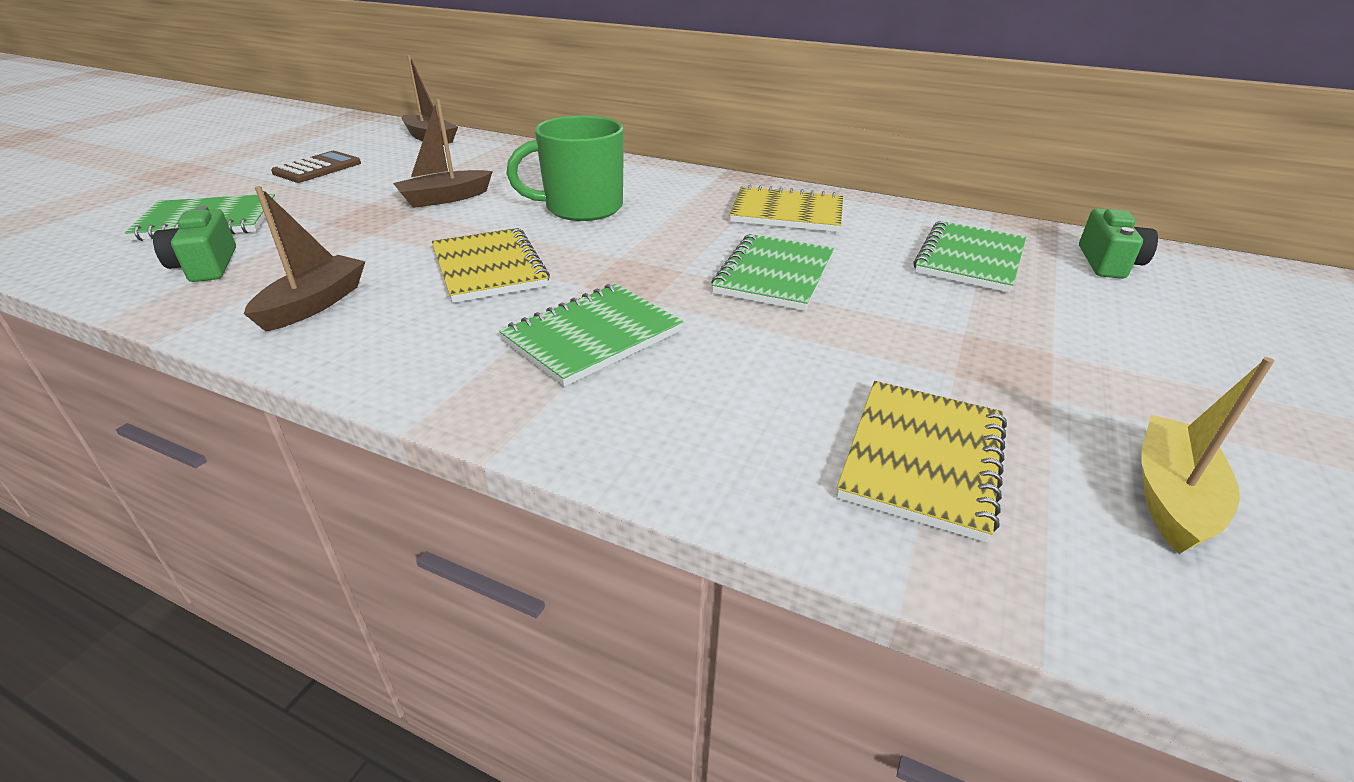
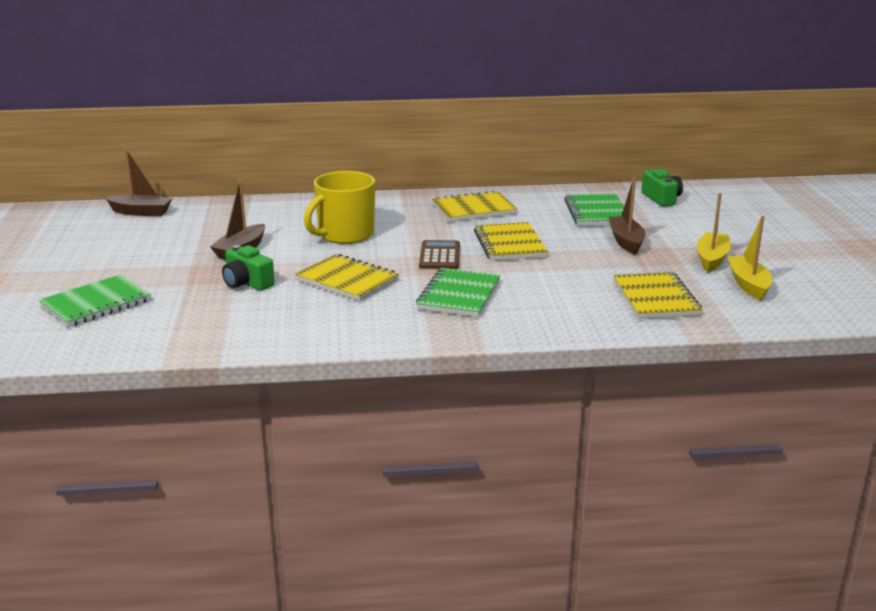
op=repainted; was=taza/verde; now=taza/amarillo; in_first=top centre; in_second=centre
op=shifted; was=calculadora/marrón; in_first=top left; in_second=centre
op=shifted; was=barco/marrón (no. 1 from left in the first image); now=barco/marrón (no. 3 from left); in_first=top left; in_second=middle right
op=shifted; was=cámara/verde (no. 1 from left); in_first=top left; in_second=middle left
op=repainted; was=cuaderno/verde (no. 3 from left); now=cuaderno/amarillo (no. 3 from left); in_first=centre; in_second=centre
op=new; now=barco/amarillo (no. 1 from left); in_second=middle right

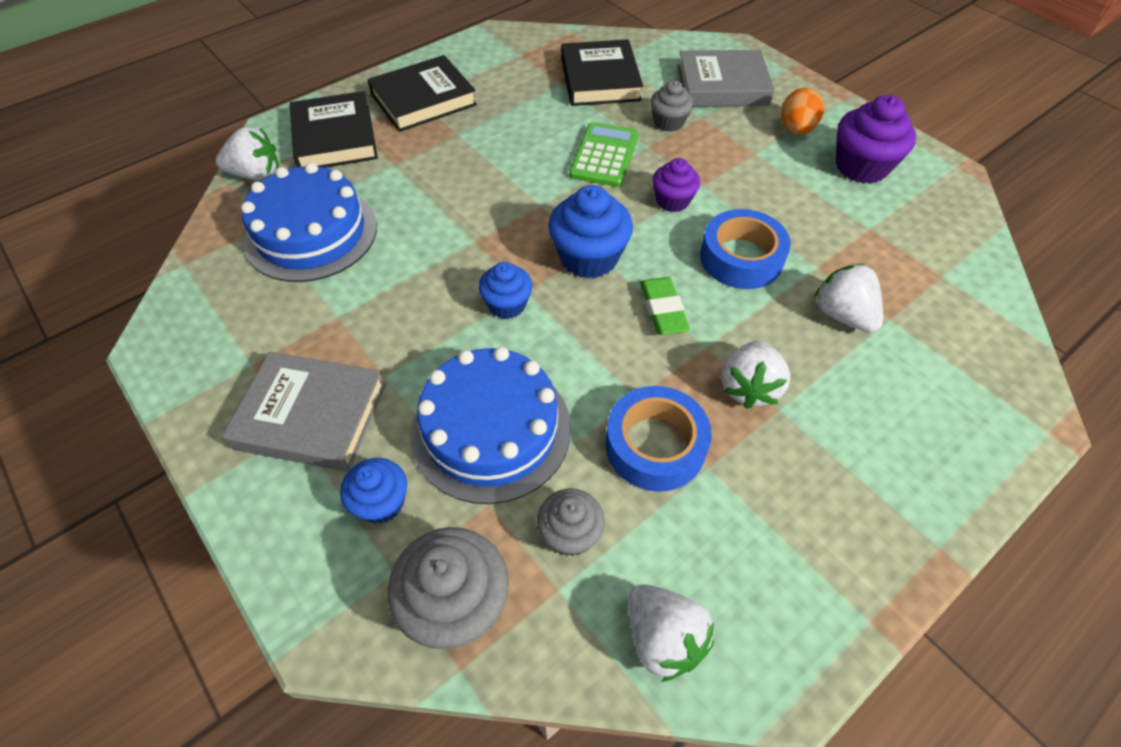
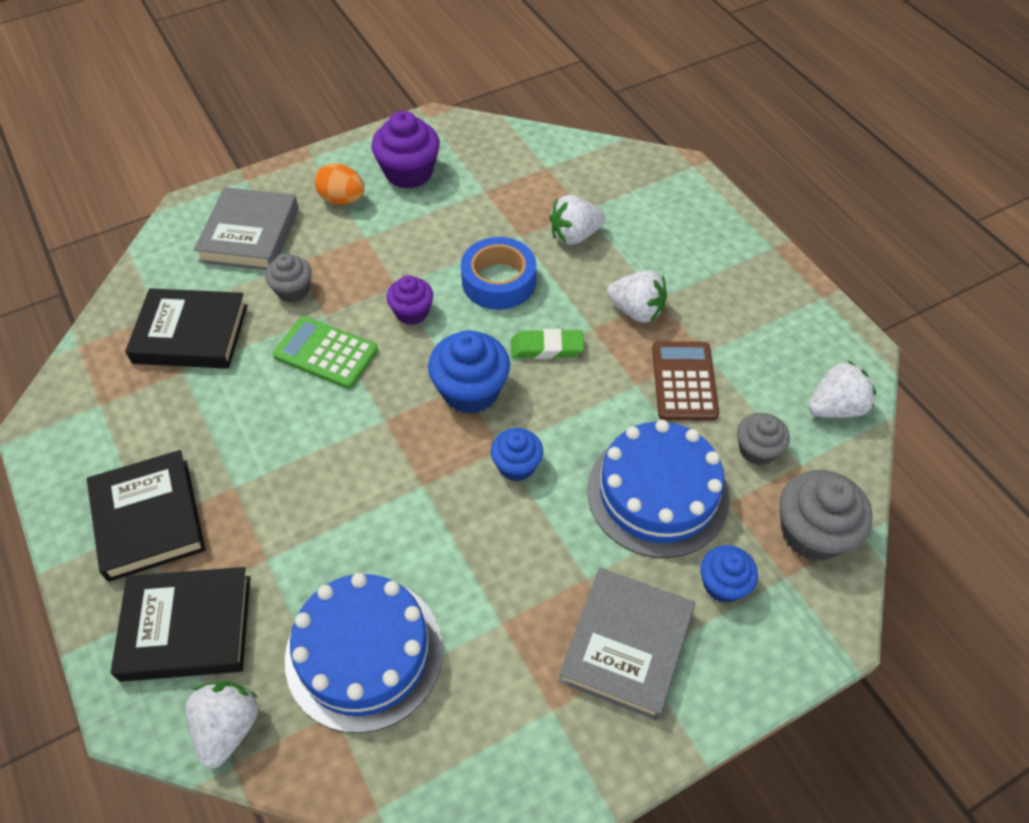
op=swapped; was=cinta adhesiva/azul (no. 1 from left); now=calculadora/marrón; in_first=centre; in_second=centre

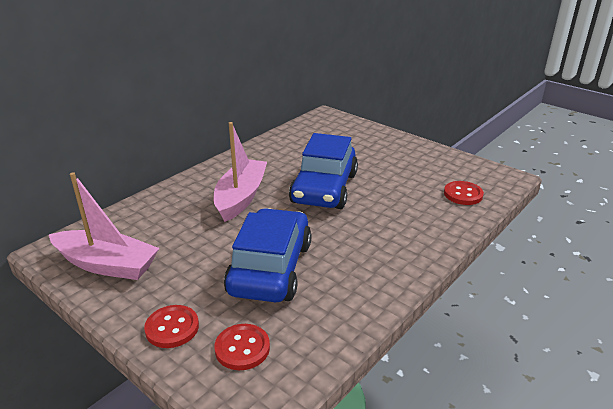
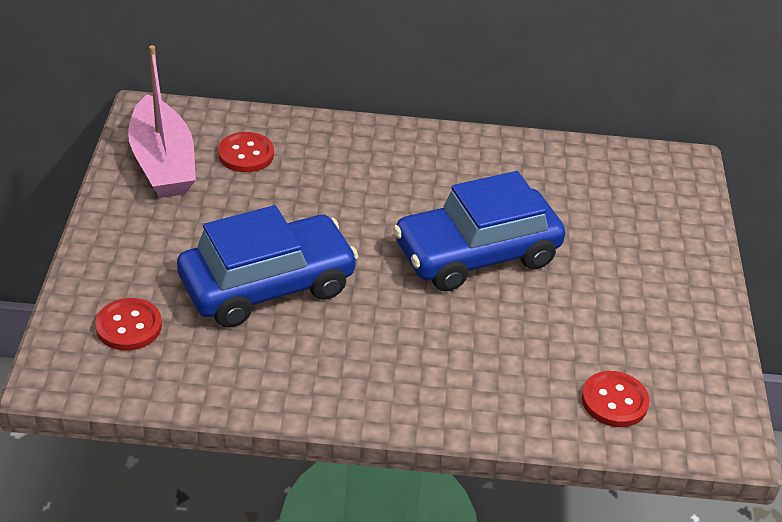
op=gone; was=barco/rosa (no. 2 from left); in_first=centre
op=shifted; was=botón/rojo (no. 1 from left in the first image); now=botón/rojo (no. 2 from left); in_first=bottom left; in_second=top left

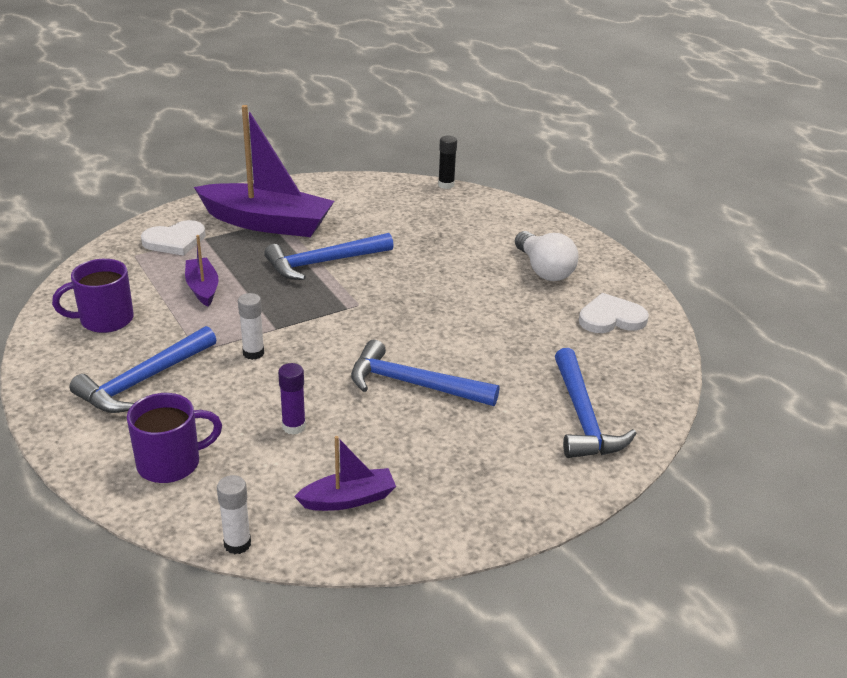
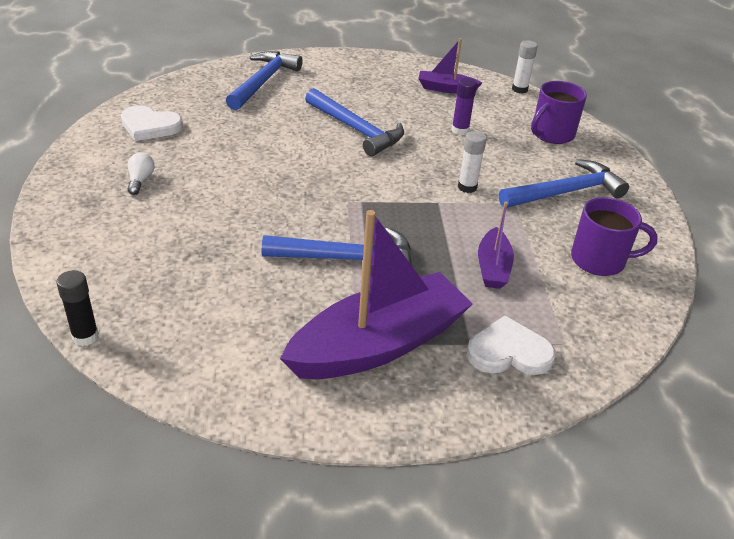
op=rotated; was=barco/morado (no. 2 from left in the first image); in_first=top left; in_second=centre; clockwise=105
op=scaled; was=bombilla/blanco; in_first=centre; in_second=top left; ratio=0.51
op=rotated; was=taza/morado (no. 2 from left in the first image); in_first=middle left; in_second=top right; clockwise=-45

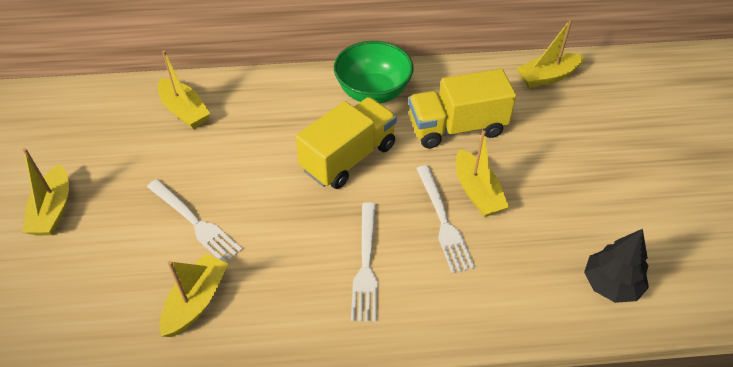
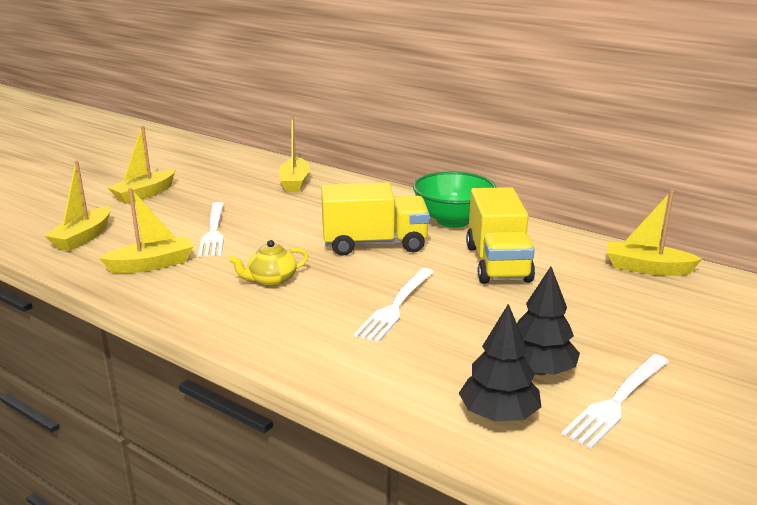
op=rotated; was=camión/amarillo (no. 2 from left); in_first=top centre; in_second=centre; clockwise=-120
op=shifted; was=barco/amarillo (no. 4 from left in the first image); now=barco/amarillo (no. 1 from left); in_first=centre; in_second=middle left
op=shifted; was=tenedor/blanco (no. 2 from left in the first image); now=tenedor/blanco (no. 3 from left); in_first=bottom centre; in_second=bottom right
op=new; now=tetera/amarillo; in_second=centre
op=new; now=árbol/negro (no. 2 from left); in_second=middle right

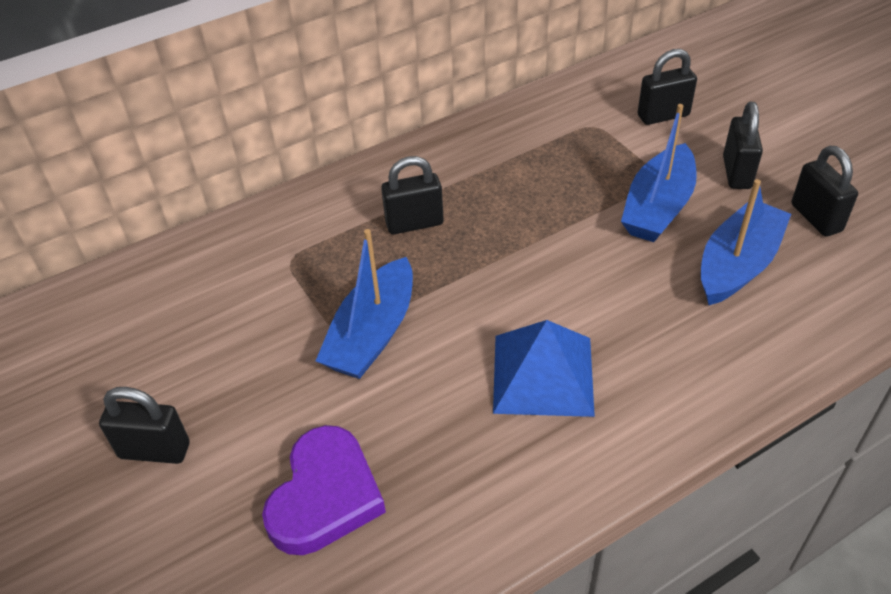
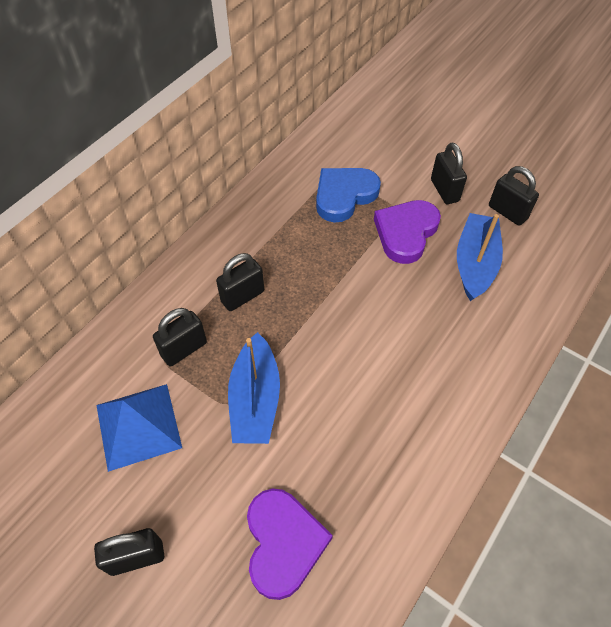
op=shifted; was=candado/negro (no. 3 from left in the first image); now=candado/negro (no. 2 from left); in_first=top right; in_second=middle left
op=swapped; was=barco/azul (no. 2 from left); now=corazón/morado (no. 2 from left); in_first=top right; in_second=centre
op=shifted; was=pirámide/azul; in_first=centre; in_second=bottom left
op=new; now=corazón/azul; in_second=top centre

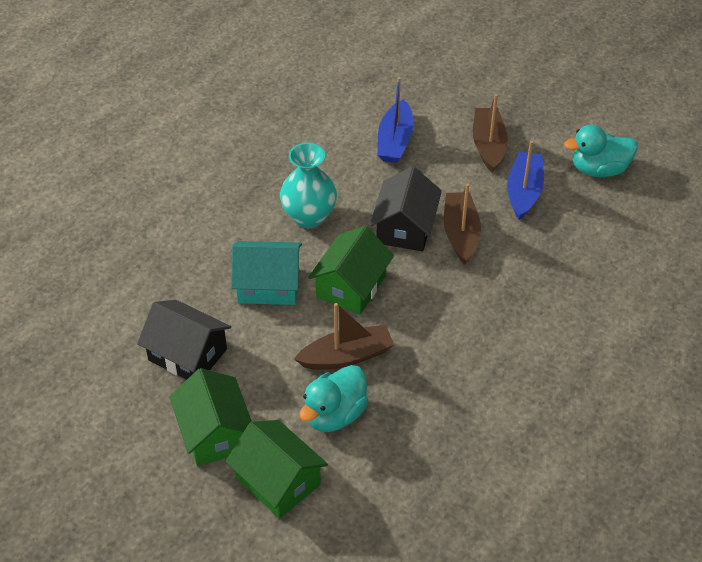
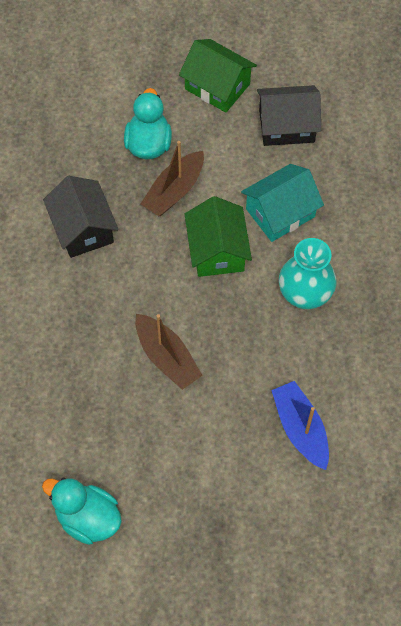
op=gone; was=barco/marrón (no. 3 from left); in_first=top right
op=rotated; was=pato/turquesa (no. 2 from left in the first image); in_first=top right; in_second=bottom left; clockwise=-105
op=gone; was=barco/azul (no. 2 from left); in_first=top right
op=shifted; was=casa/negro (no. 2 from left in the first image); now=casa/negro (no. 1 from left); in_first=centre; in_second=middle left
op=gone; was=casa/verde (no. 2 from left); in_first=bottom centre

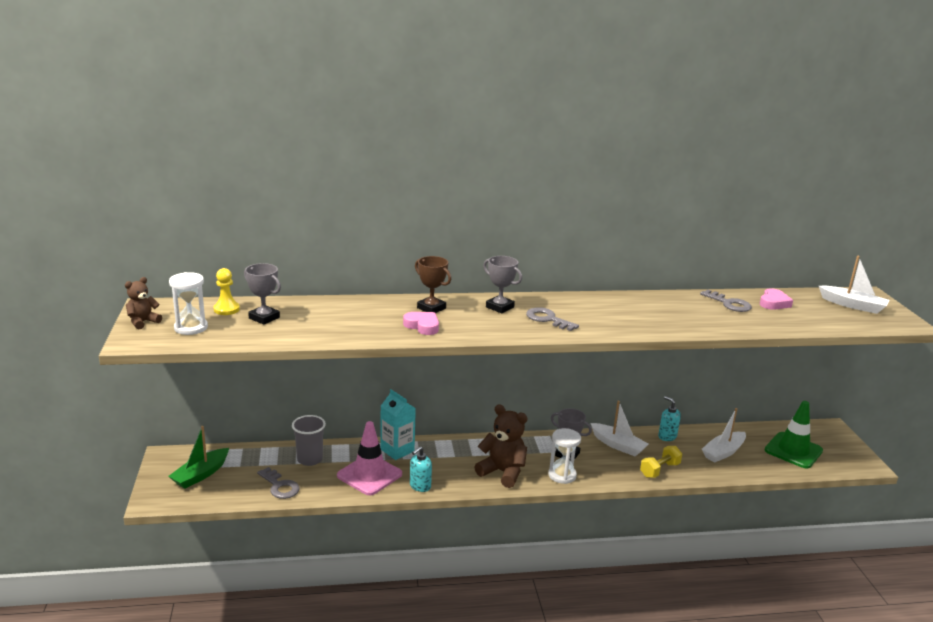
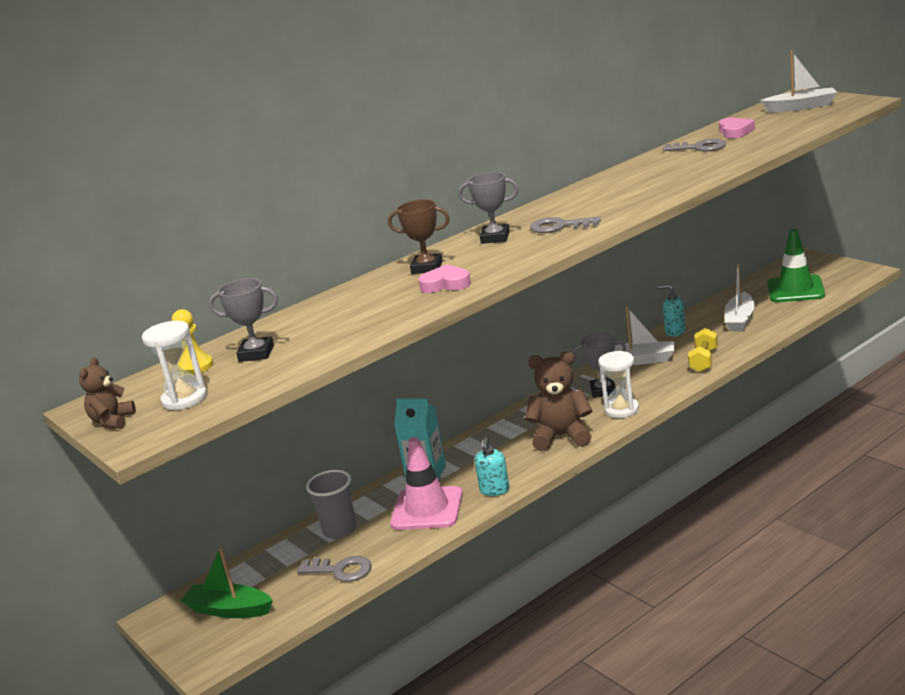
op=rotated; was=barco/verde; in_first=bottom left; in_second=bottom left; clockwise=105

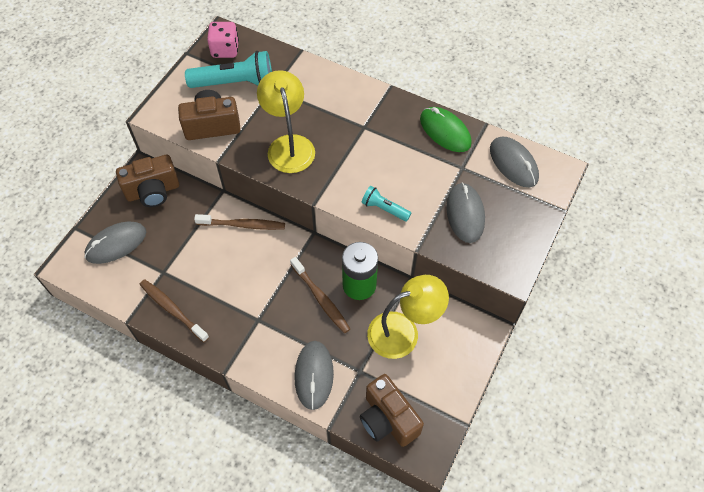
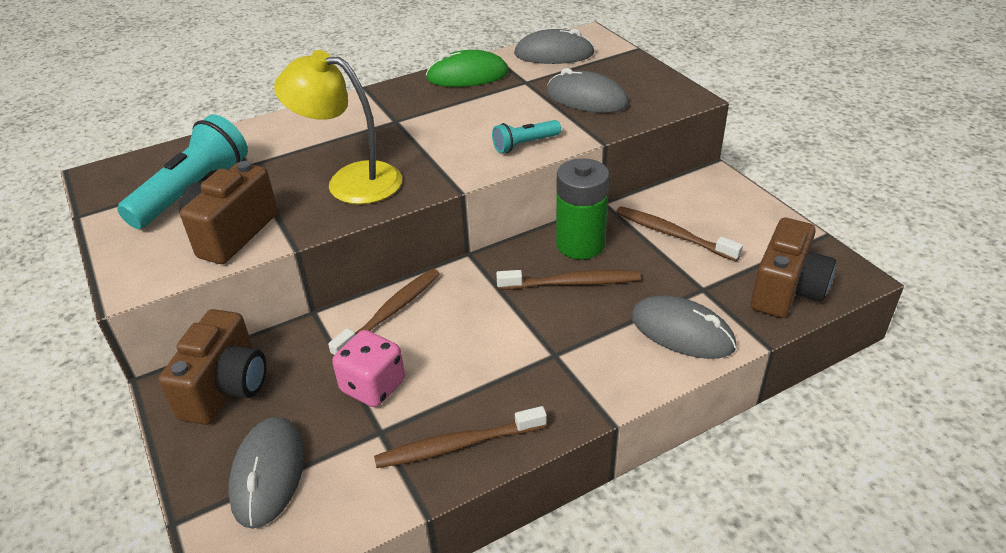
op=shifted; was=dado/rosa; in_first=top left; in_second=centre
op=swapped; was=lámpara/amarillo (no. 2 from left); now=cepillo de dientes/marrón (no. 4 from left); in_first=centre; in_second=middle right
op=rotated; was=cámara/marrón (no. 3 from left); in_first=bottom centre; in_second=middle right; clockwise=-60

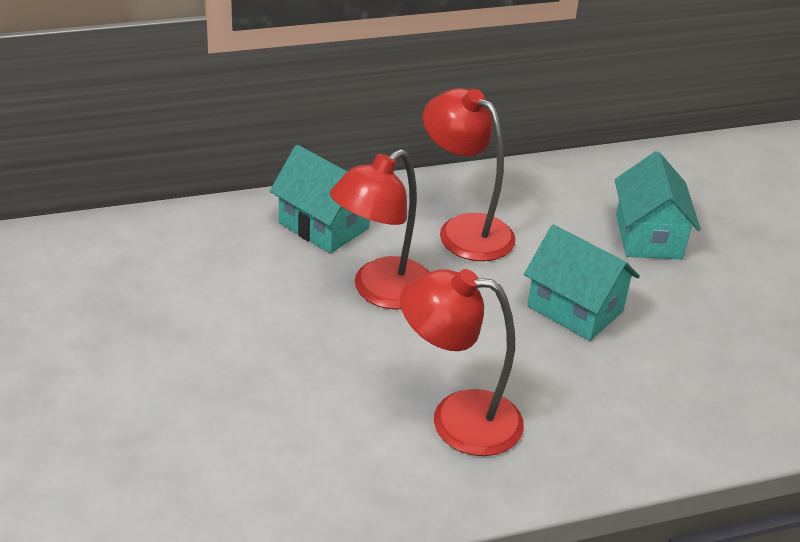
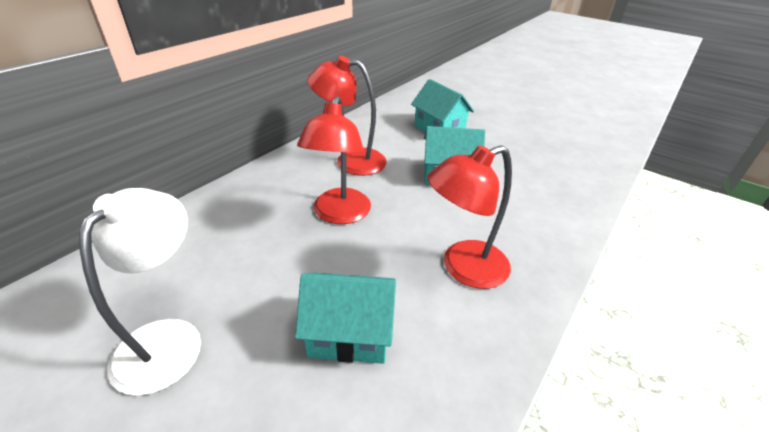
op=shifted; was=casa/turquesa (no. 1 from left); in_first=centre; in_second=bottom centre
op=new; now=lámpara/blanco; in_second=bottom left

